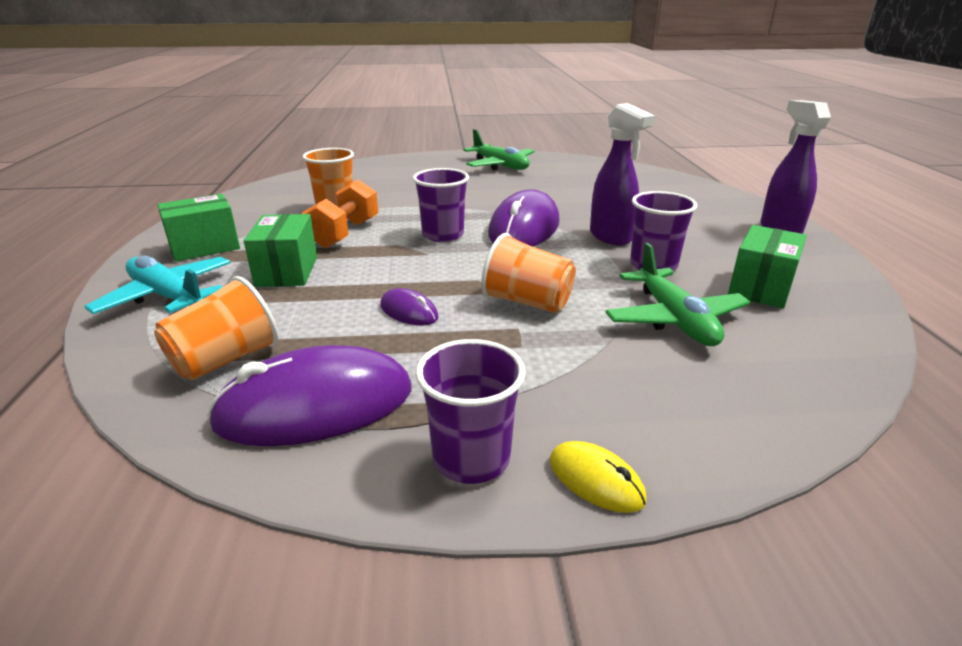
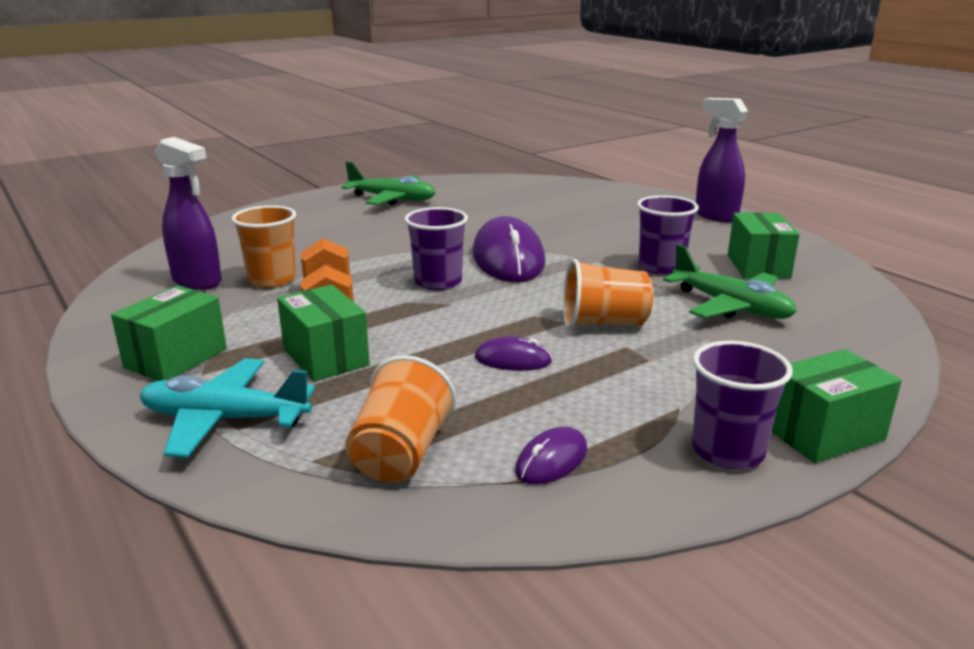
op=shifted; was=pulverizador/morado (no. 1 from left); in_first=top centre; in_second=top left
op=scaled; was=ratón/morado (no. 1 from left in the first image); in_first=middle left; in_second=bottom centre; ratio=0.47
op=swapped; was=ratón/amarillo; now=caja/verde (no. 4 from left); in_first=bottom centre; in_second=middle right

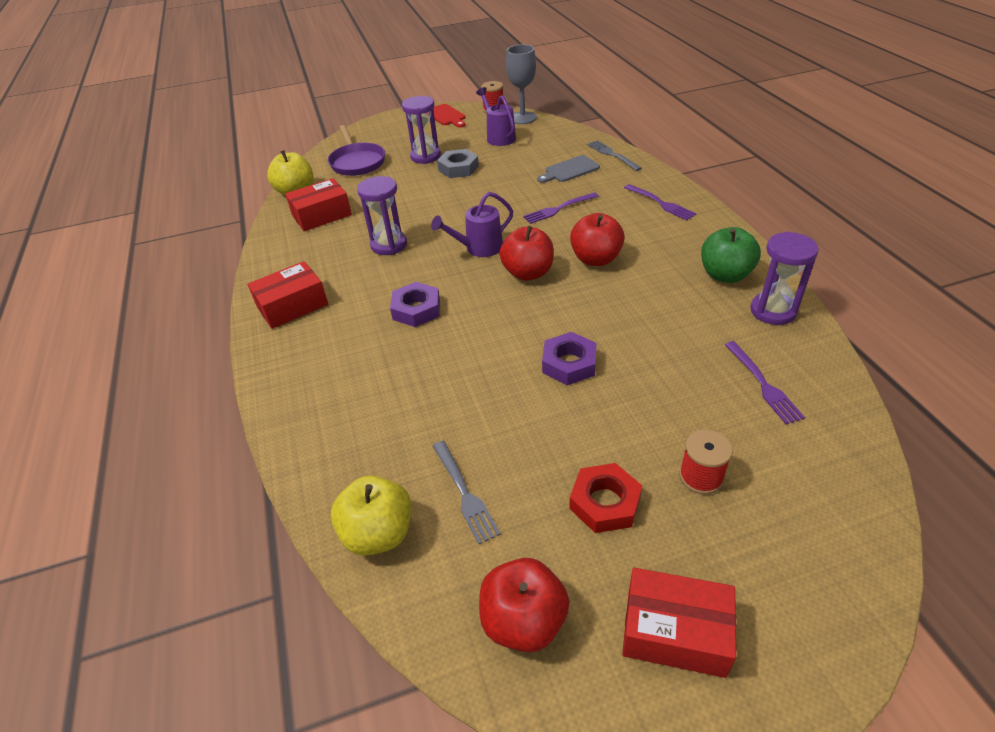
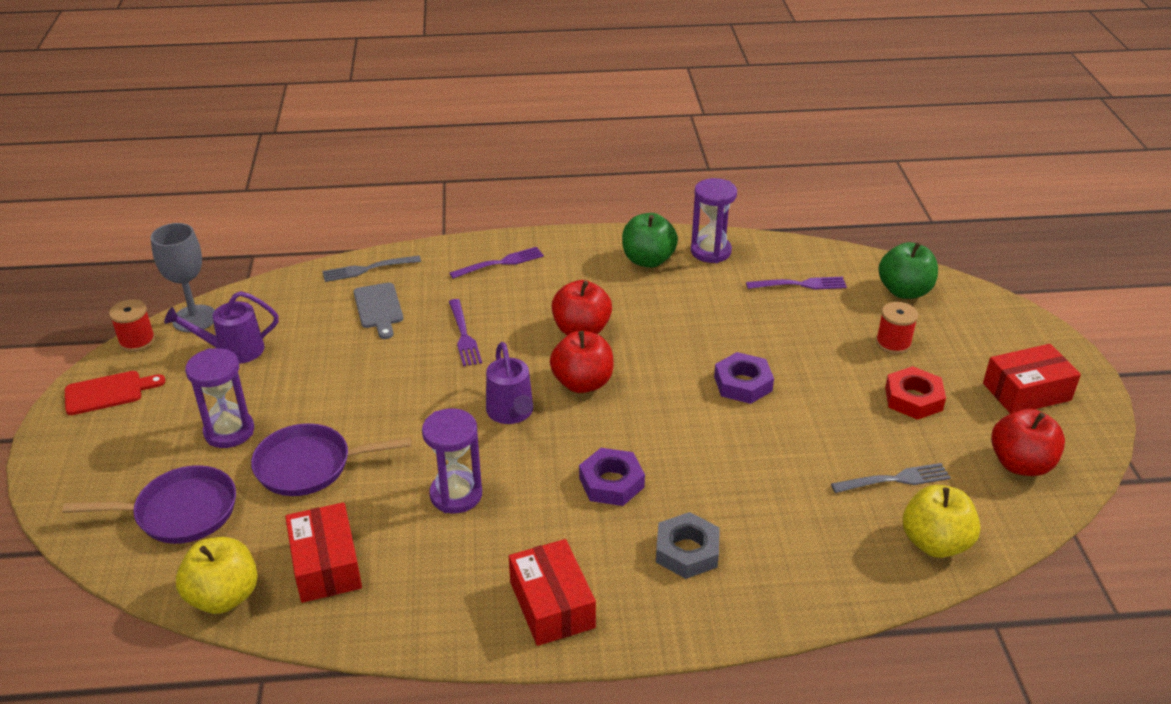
op=shifted; was=tuerca/gris; in_first=top centre; in_second=bottom centre
op=rotated; was=caja/rojo (no. 3 from left); in_first=bottom right; in_second=middle right; clockwise=45
op=new; now=manzana/verde (no. 2 from left); in_second=middle right
op=new; now=sartén/morado (no. 2 from left); in_second=middle left

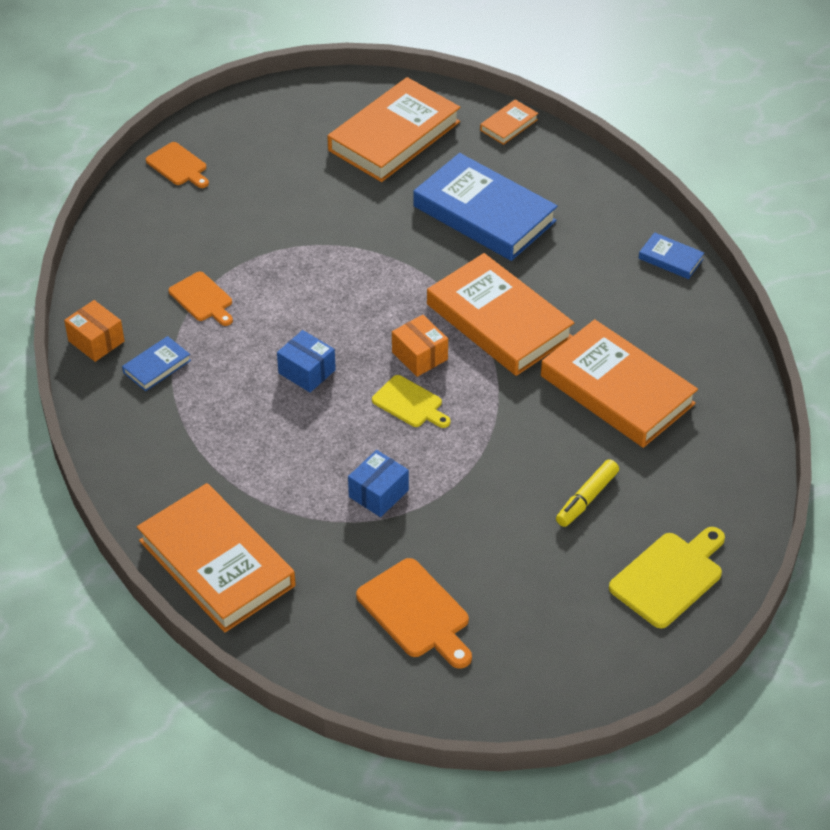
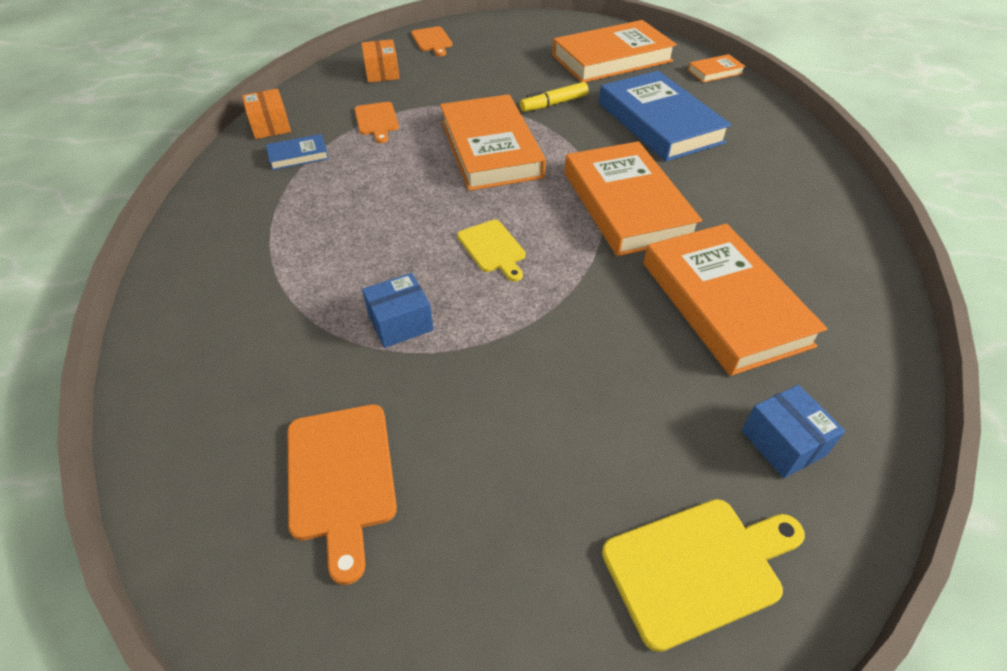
op=gone; was=libro/azul (no. 3 from left); in_first=top right
op=shifted; was=caja/naranja (no. 2 from left); in_first=centre; in_second=top centre
op=shifted; was=caja/azul (no. 1 from left in the first image); now=caja/azul (no. 2 from left); in_first=centre; in_second=middle right
op=shifted; was=rotulador/amarillo; in_first=middle right; in_second=top centre
op=shifted; was=libro/naranja (no. 1 from left); in_first=bottom left; in_second=top centre

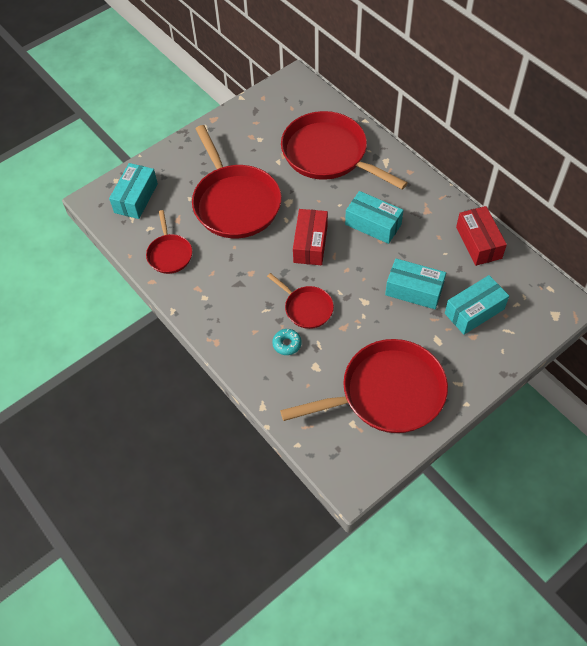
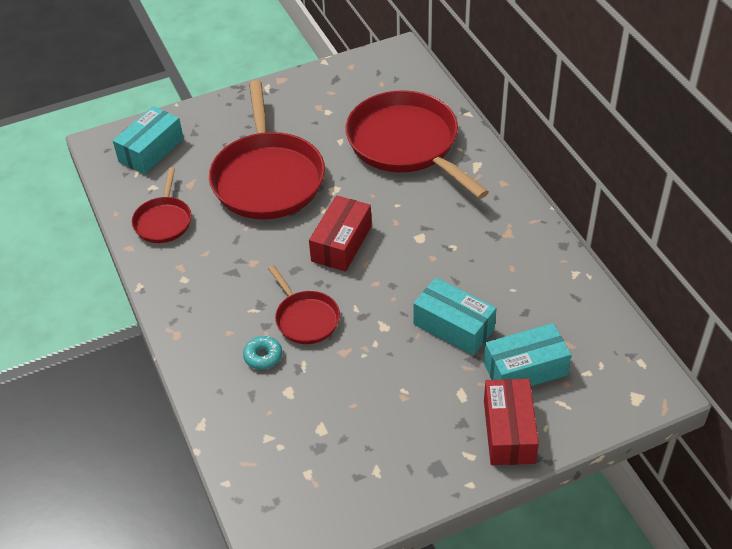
op=gone; was=caja/turquesa (no. 2 from left); in_first=centre
op=shifted; was=caja/rojo (no. 2 from left); in_first=middle right; in_second=bottom right
op=gone; was=sartén/rojo (no. 5 from left); in_first=centre

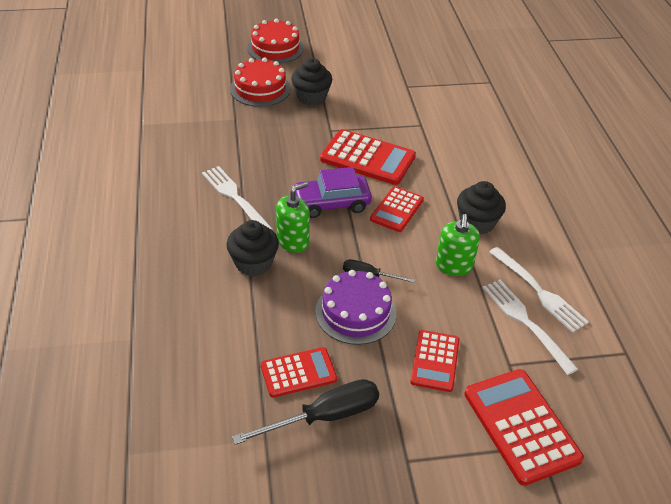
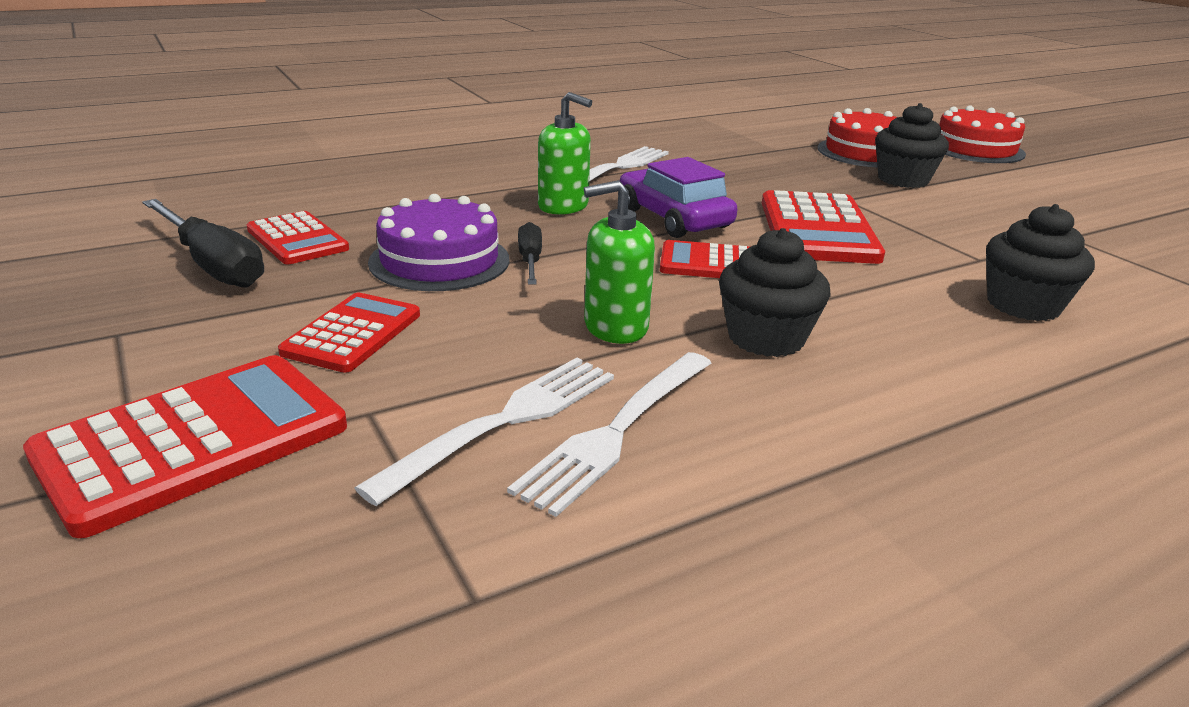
op=shifted; was=magdalena/negro (no. 1 from left in the first image); now=magdalena/negro (no. 3 from left); in_first=centre; in_second=middle right
op=rotated; was=calculadora/rojo (no. 4 from left in the first image); in_first=bottom centre; in_second=middle left; clockwise=120

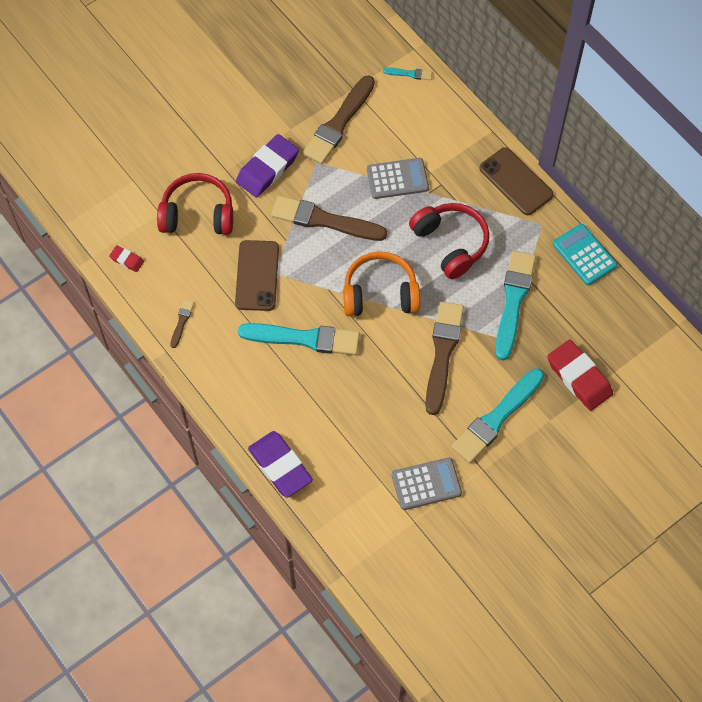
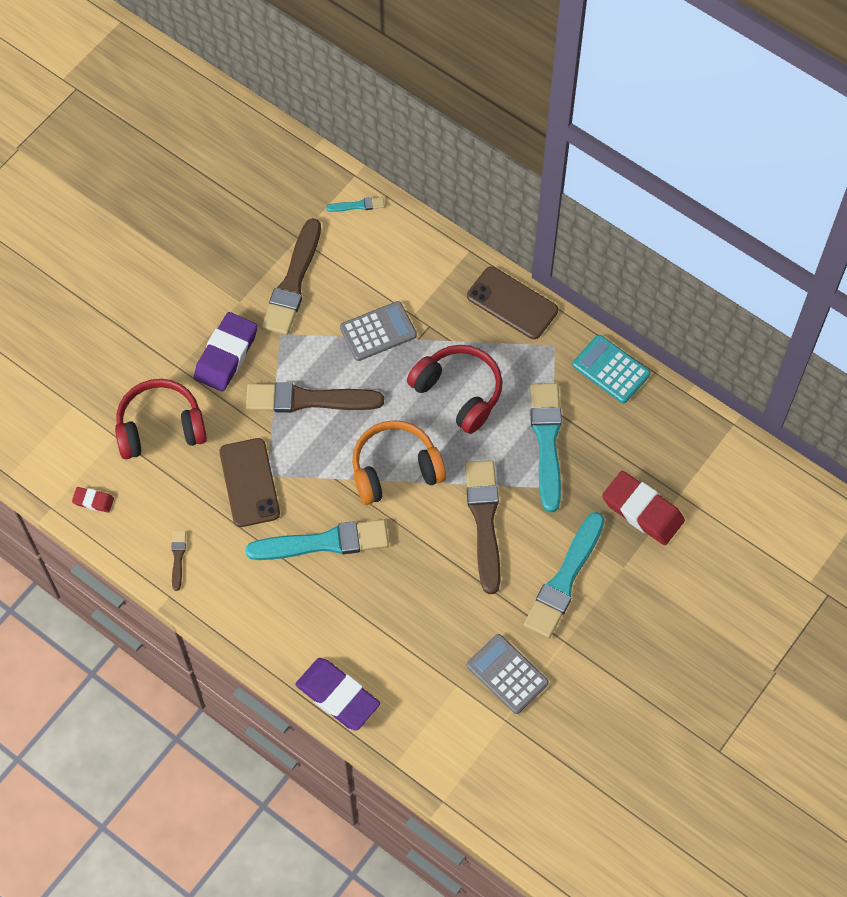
op=rotated; was=calculadora/gris (no. 2 from left); in_first=bottom centre; in_second=bottom centre; clockwise=-105

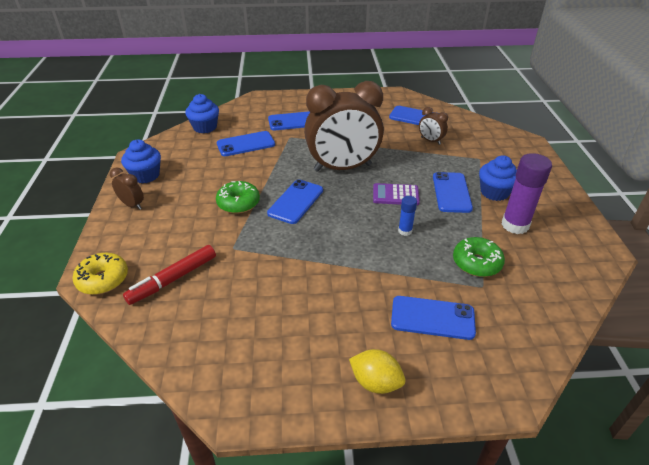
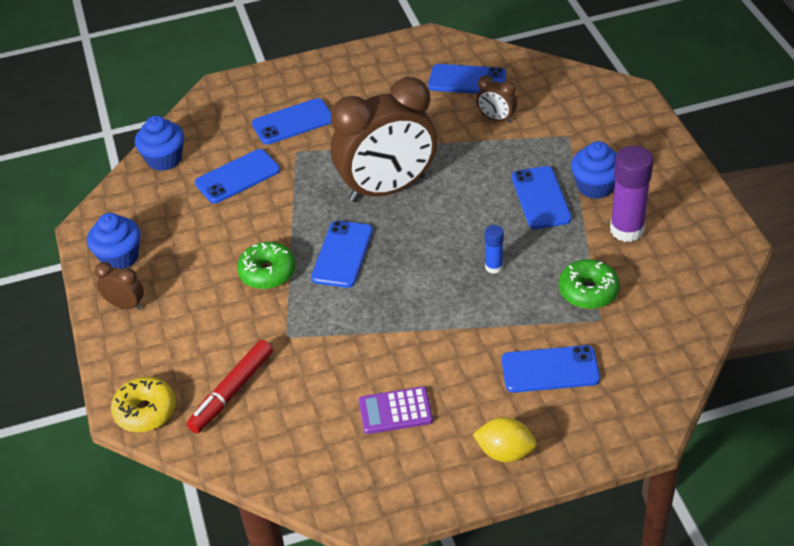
op=shifted; was=calculadora/morado; in_first=centre; in_second=bottom centre

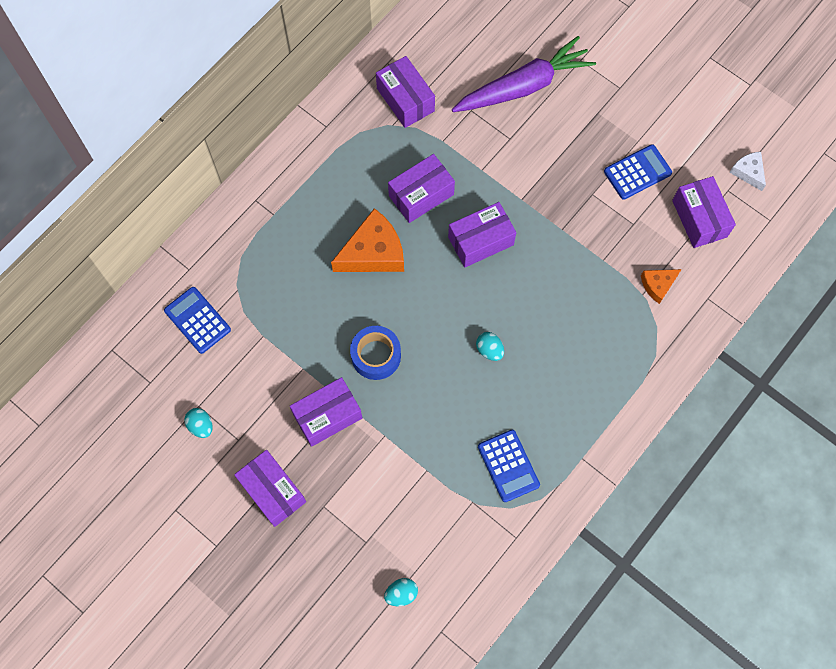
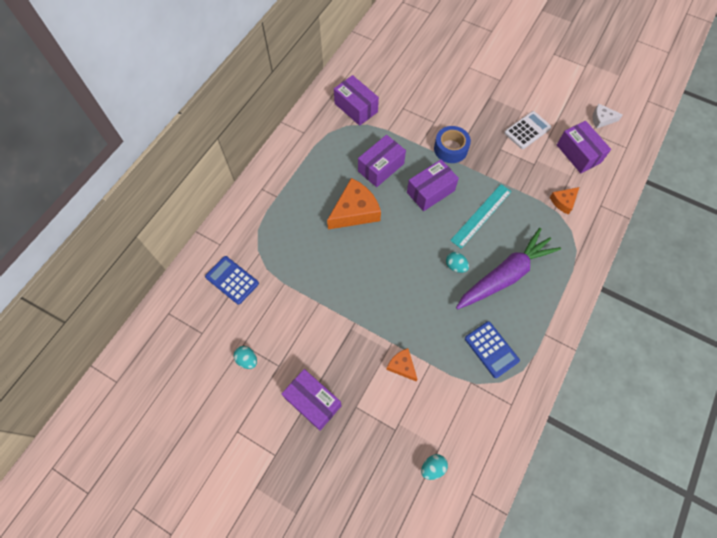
op=shifted; was=zanahoria/morado; in_first=top centre; in_second=middle right
op=repainted; was=calculadora/azul (no. 3 from left); now=calculadora/blanco; in_first=top right; in_second=top right
op=rotated; was=queso/blanco; in_first=top right; in_second=top right; clockwise=-45
op=shifted; was=cinta adhesiva/azul; in_first=centre; in_second=top centre
op=gone; was=caja/morado (no. 2 from left); in_first=centre
op=new; now=regla/turquesa; in_second=middle right
op=new; now=queso/naranja (no. 2 from left); in_second=bottom centre

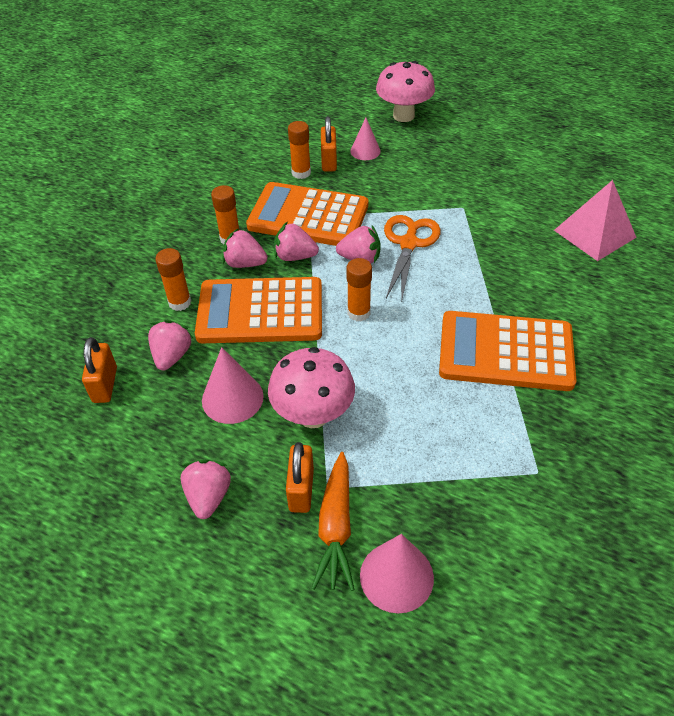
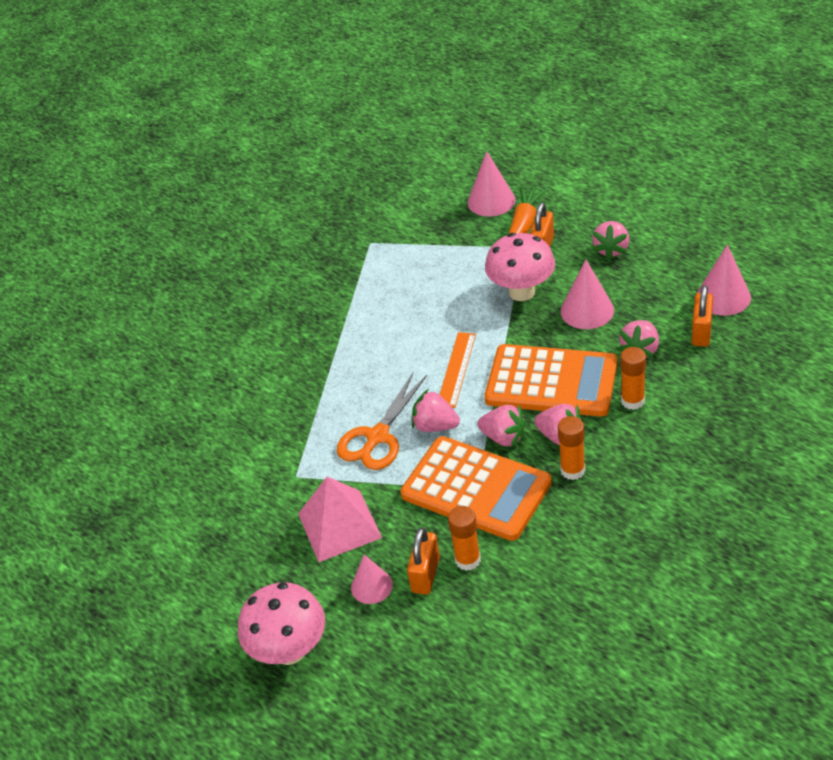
op=shifted; was=pirámide/rosa; in_first=top right; in_second=bottom centre
op=swapped; was=barra de pegamento/naranja (no. 4 from left); now=regla/naranja; in_first=centre; in_second=centre
op=gone; was=calculadora/naranja (no. 3 from left); in_first=middle right
op=new; now=cono/rosa (no. 4 from left); in_second=middle right

